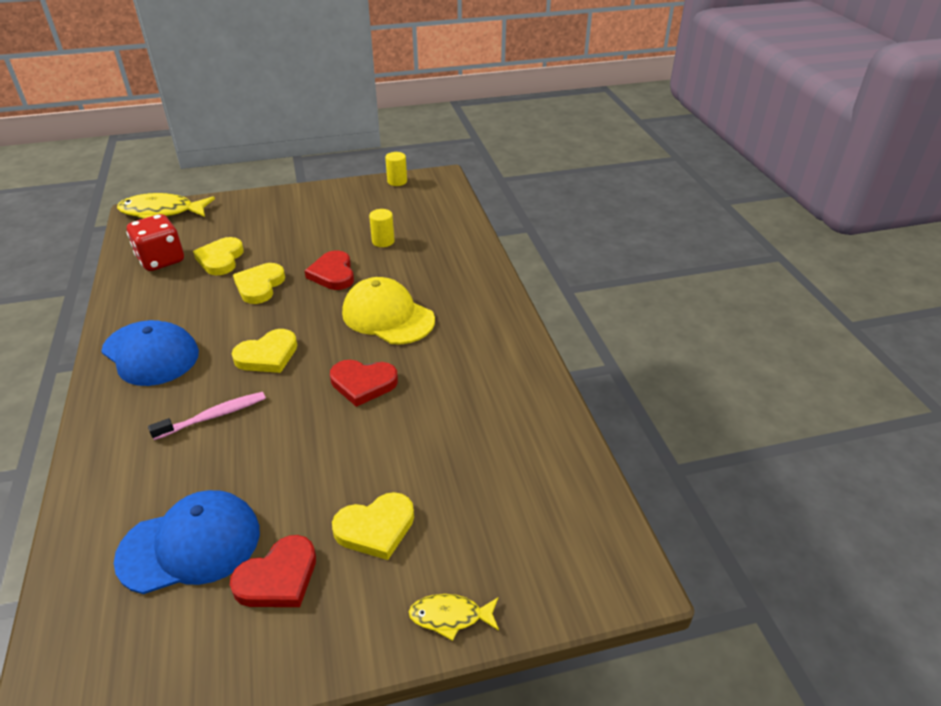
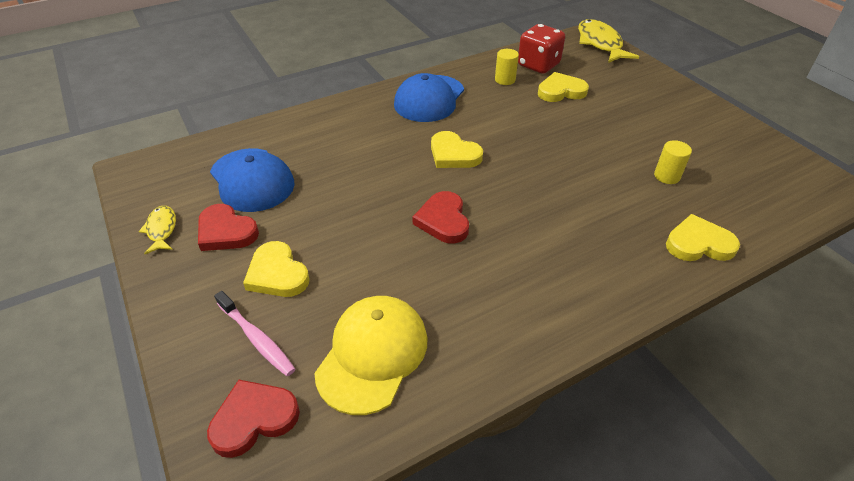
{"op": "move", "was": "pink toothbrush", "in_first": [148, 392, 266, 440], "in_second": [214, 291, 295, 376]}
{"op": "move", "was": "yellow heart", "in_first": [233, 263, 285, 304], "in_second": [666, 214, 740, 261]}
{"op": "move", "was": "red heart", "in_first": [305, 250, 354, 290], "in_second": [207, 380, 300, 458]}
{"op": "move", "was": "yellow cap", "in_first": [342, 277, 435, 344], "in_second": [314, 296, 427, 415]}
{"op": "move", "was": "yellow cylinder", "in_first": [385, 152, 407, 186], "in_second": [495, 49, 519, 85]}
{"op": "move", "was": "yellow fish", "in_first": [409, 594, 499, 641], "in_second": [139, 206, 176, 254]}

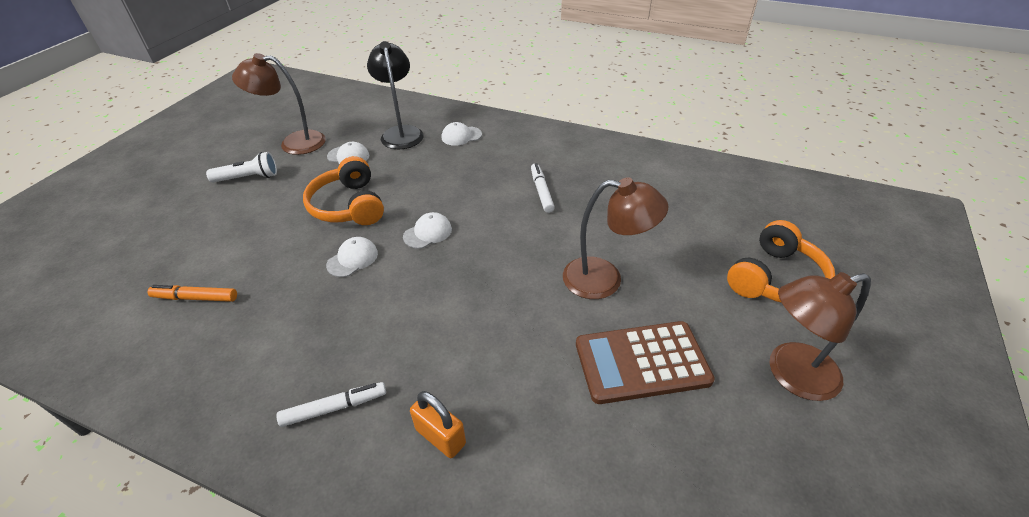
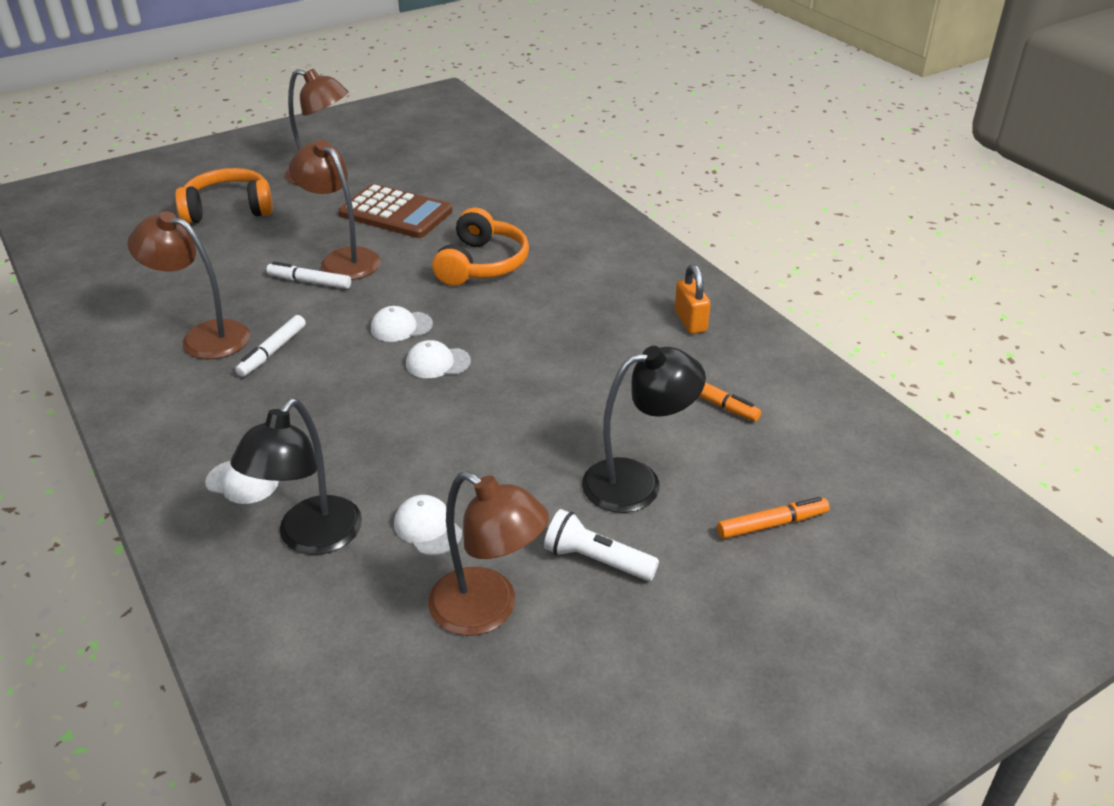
{"op": "insert", "now": "brown lamp", "in_second": [128, 211, 250, 359]}
{"op": "insert", "now": "black lamp", "in_second": [582, 346, 706, 513]}
{"op": "insert", "now": "orange marker", "in_second": [717, 497, 830, 539]}
{"op": "move", "was": "white marker", "in_first": [276, 382, 386, 427], "in_second": [266, 261, 351, 289]}
{"op": "move", "was": "orange headphones", "in_first": [303, 156, 384, 225], "in_second": [432, 208, 529, 286]}
{"op": "move", "was": "white cap", "in_first": [326, 237, 378, 277], "in_second": [371, 306, 433, 342]}
{"op": "move", "was": "orange padlock", "in_first": [410, 391, 466, 458], "in_second": [675, 264, 710, 334]}

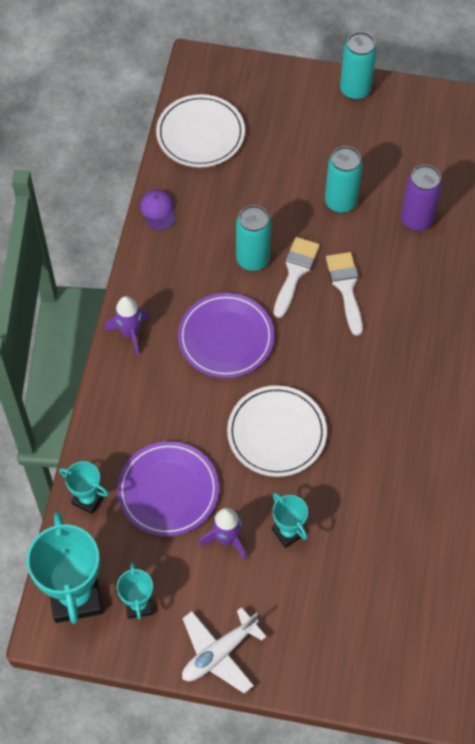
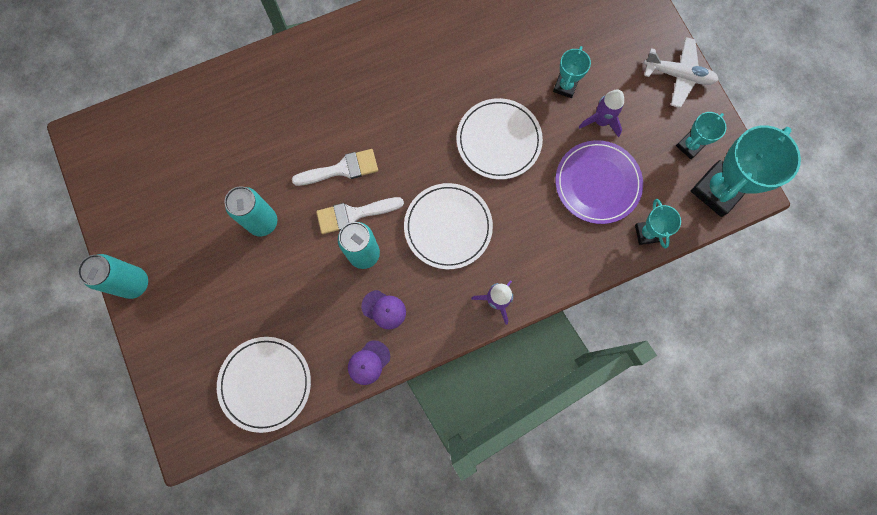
{"op": "delete", "was": "purple can", "in_first": [401, 165, 442, 231]}
{"op": "insert", "now": "purple cap", "in_second": [361, 290, 406, 329]}
{"op": "recolor", "was": "purple plate", "now": "white plate", "in_first": [178, 293, 274, 378], "in_second": [404, 183, 493, 269]}
{"op": "rotate", "was": "white brush", "in_first": [326, 252, 363, 336], "in_second": [292, 149, 378, 186], "clockwise": -150}

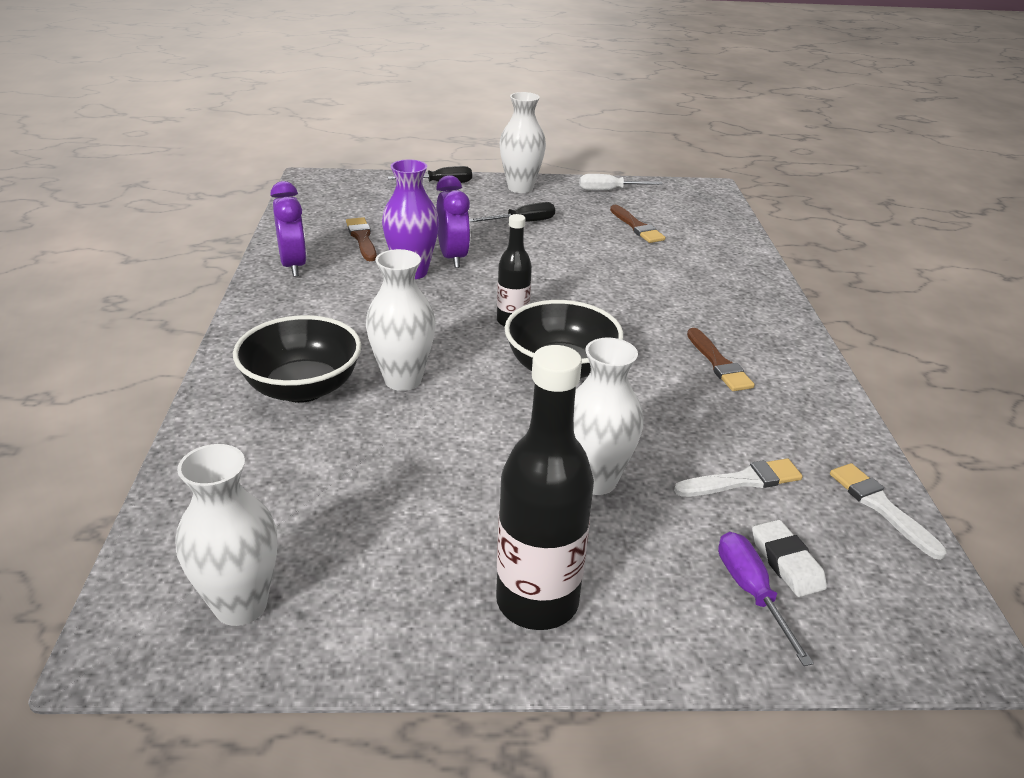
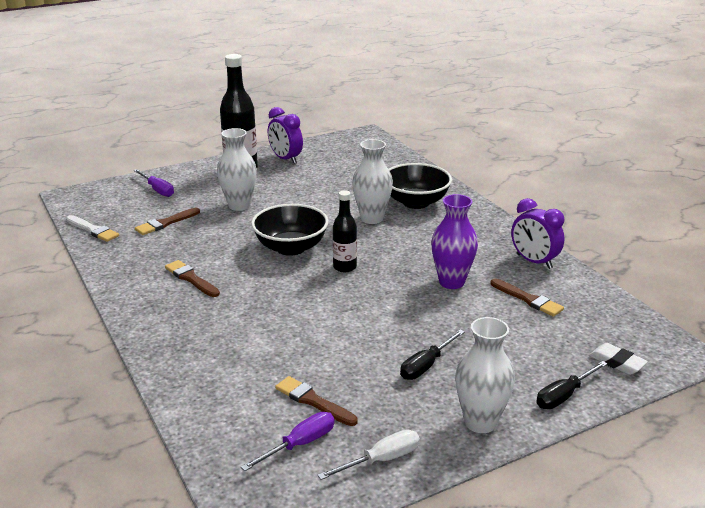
{"op": "delete", "was": "white vase", "in_first": [175, 444, 277, 626]}
{"op": "insert", "now": "purple screwdriver", "in_second": [241, 412, 335, 471]}
{"op": "move", "was": "purple clock", "in_first": [436, 175, 470, 268], "in_second": [268, 107, 303, 164]}
{"op": "move", "was": "white eraser", "in_first": [752, 520, 827, 597], "in_second": [589, 343, 648, 375]}
{"op": "recolor", "was": "white brush", "now": "brown brush", "in_first": [674, 458, 803, 497], "in_second": [135, 208, 200, 235]}

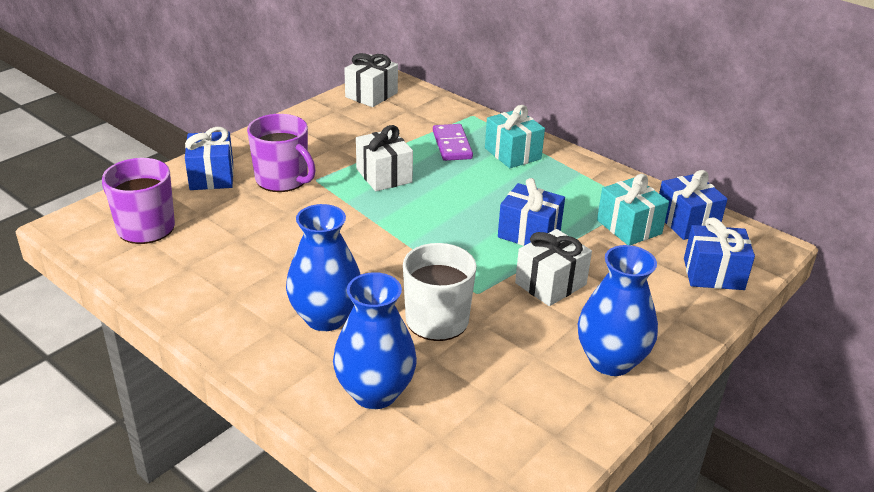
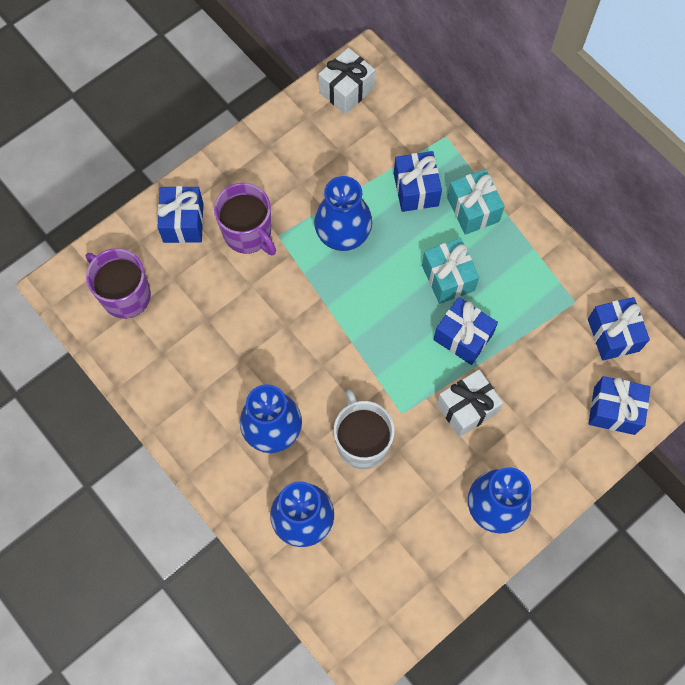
{"op": "move", "was": "turquoise gift", "in_first": [597, 174, 669, 245], "in_second": [422, 238, 479, 304]}
{"op": "replace", "was": "white gift", "now": "blue vase", "in_first": [356, 125, 413, 191], "in_second": [314, 176, 372, 251]}
{"op": "replace", "was": "purple domino", "now": "blue gift", "in_first": [433, 124, 473, 161], "in_second": [394, 151, 442, 212]}

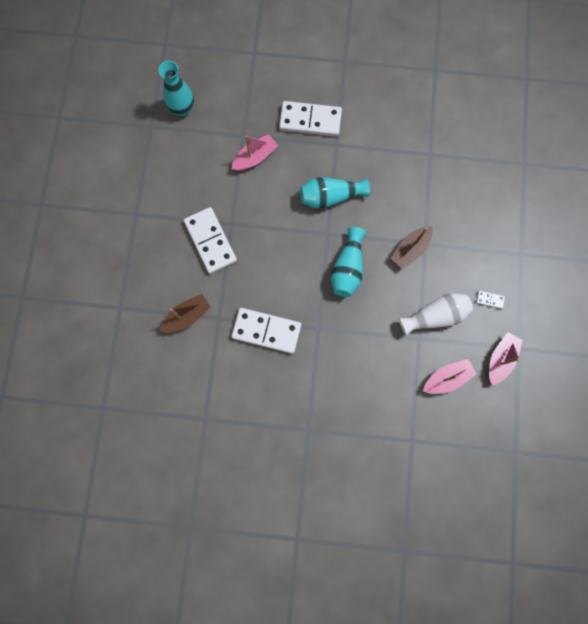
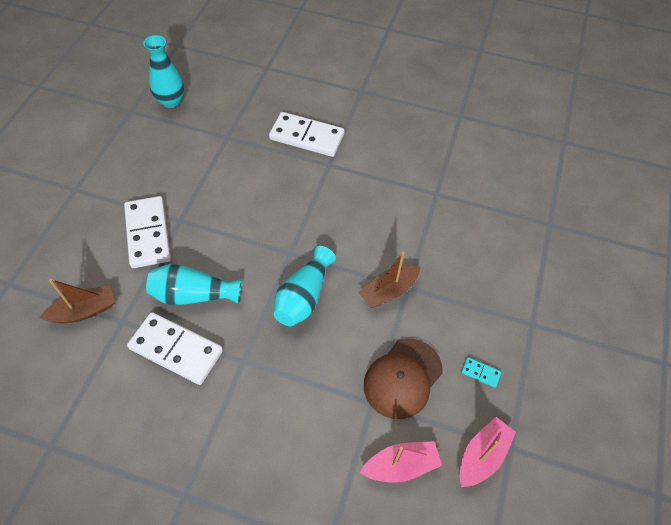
{"op": "delete", "was": "pink boat", "in_first": [232, 134, 278, 171]}
{"op": "move", "was": "turquoise vase", "in_first": [300, 177, 370, 209], "in_second": [146, 264, 241, 305]}
{"op": "replace", "was": "white vase", "now": "brown cap", "in_first": [399, 293, 473, 336], "in_second": [364, 339, 443, 419]}
{"op": "recolor", "was": "white domino", "now": "turquoise domino", "in_first": [476, 290, 505, 309], "in_second": [461, 357, 501, 388]}

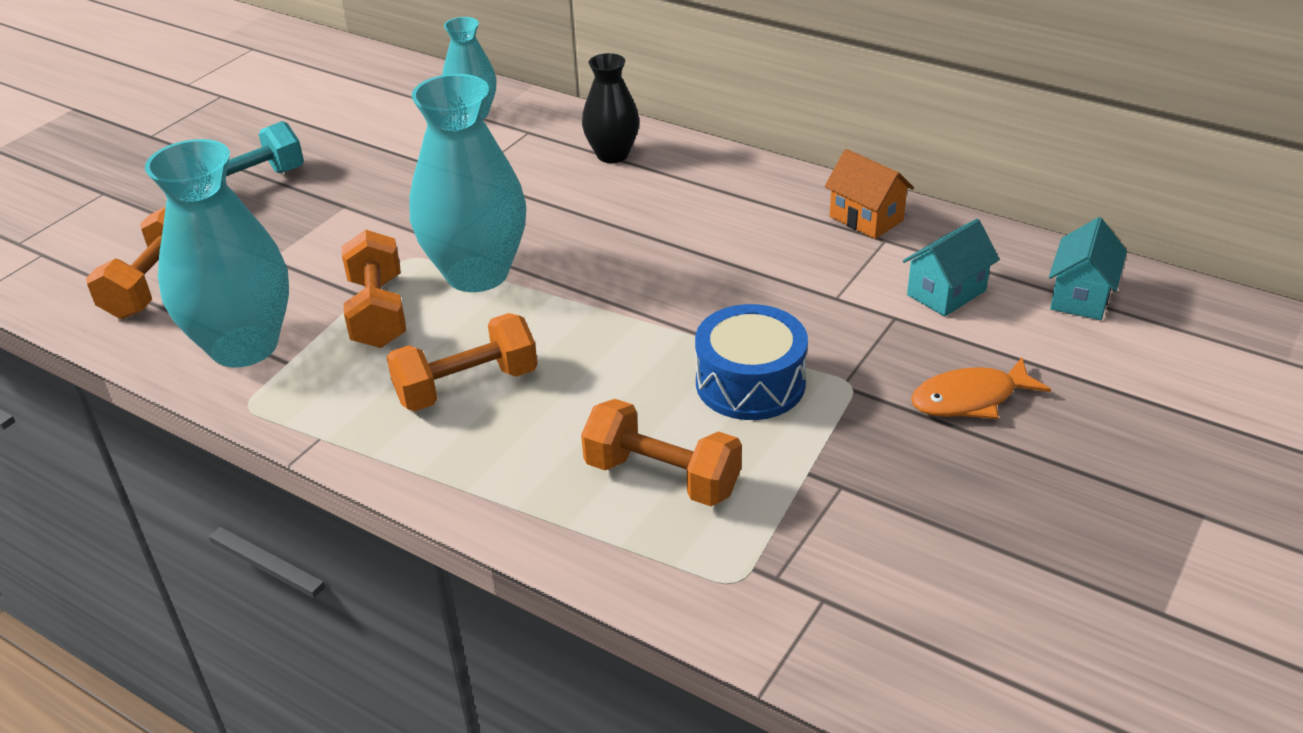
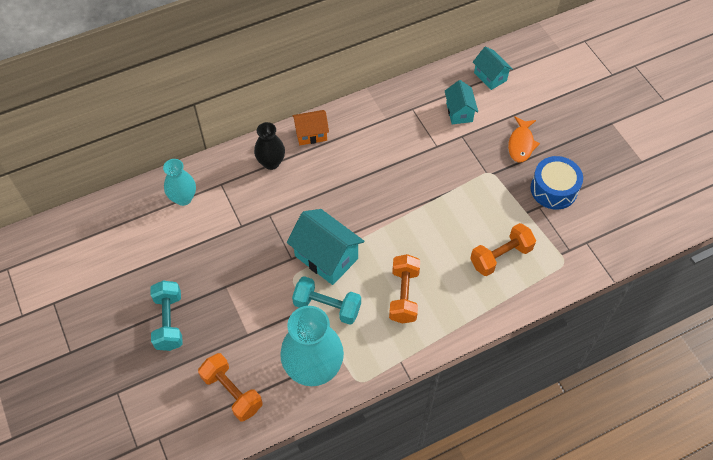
{"op": "move", "was": "blue drum", "in_first": [695, 304, 808, 420], "in_second": [530, 156, 583, 210]}
{"op": "move", "was": "orange house", "in_first": [824, 149, 914, 239], "in_second": [292, 110, 329, 145]}
{"op": "replace", "was": "turquoise vase", "now": "turquoise house", "in_first": [409, 74, 526, 292], "in_second": [287, 209, 364, 285]}
{"op": "recolor", "was": "orange dumbbell", "now": "turquoise dumbbell", "in_first": [342, 230, 406, 348], "in_second": [292, 276, 361, 325]}

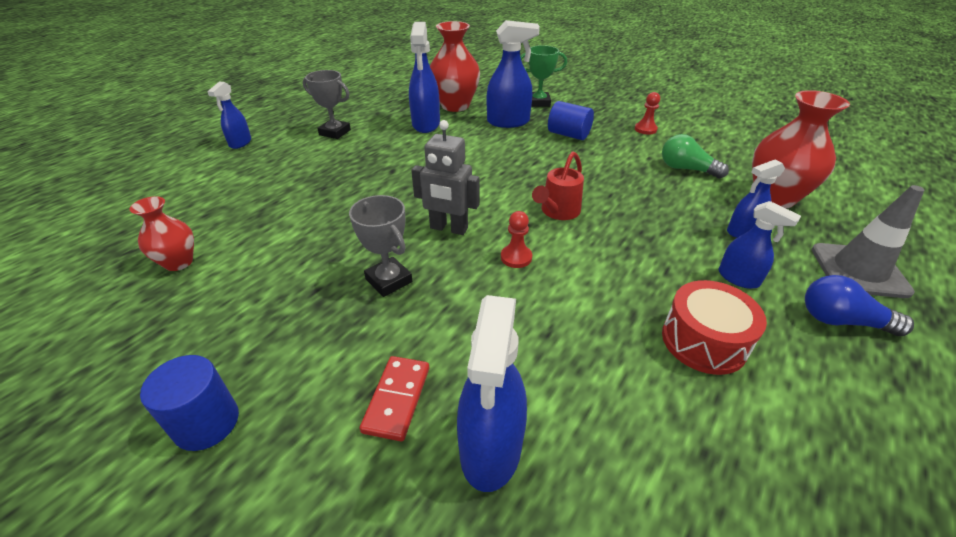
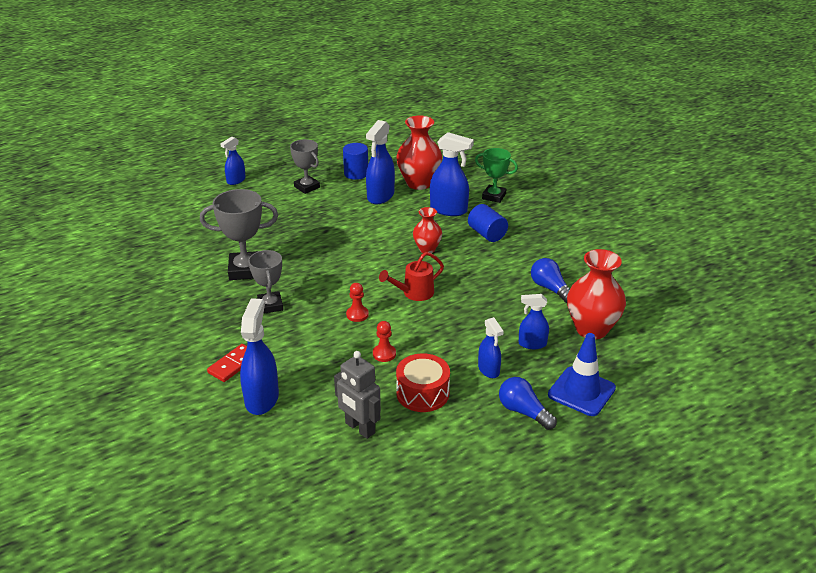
{"op": "insert", "now": "grey trophy", "in_second": [200, 189, 278, 280]}
{"op": "move", "was": "red vase", "in_first": [129, 196, 194, 271], "in_second": [413, 207, 442, 253]}
{"op": "move", "was": "blue cylinder", "in_first": [140, 355, 239, 451], "in_second": [343, 143, 368, 180]}
{"op": "move", "was": "grey robot", "in_first": [411, 120, 480, 235], "in_second": [334, 351, 381, 439]}
{"op": "move", "was": "red pawn", "in_first": [635, 92, 660, 135], "in_second": [373, 321, 396, 362]}
{"op": "recolor", "was": "green light bulb", "now": "blue light bulb", "in_first": [662, 134, 729, 179], "in_second": [531, 258, 570, 303]}
{"op": "recolor", "was": "grey traffic cone", "now": "blue traffic cone", "in_first": [812, 185, 924, 298], "in_second": [548, 333, 616, 416]}
{"op": "rotate", "was": "blue spray bottle", "in_first": [457, 295, 527, 492], "in_second": [240, 298, 279, 415], "clockwise": 150}

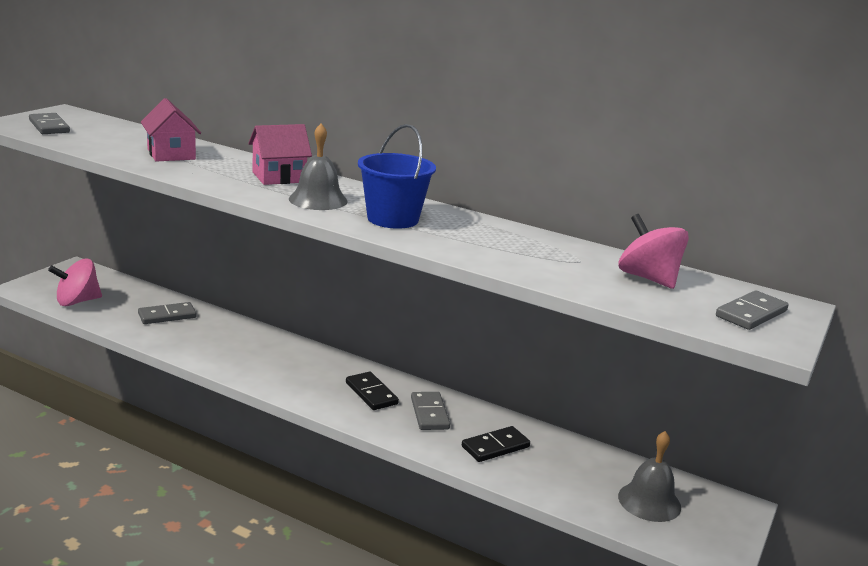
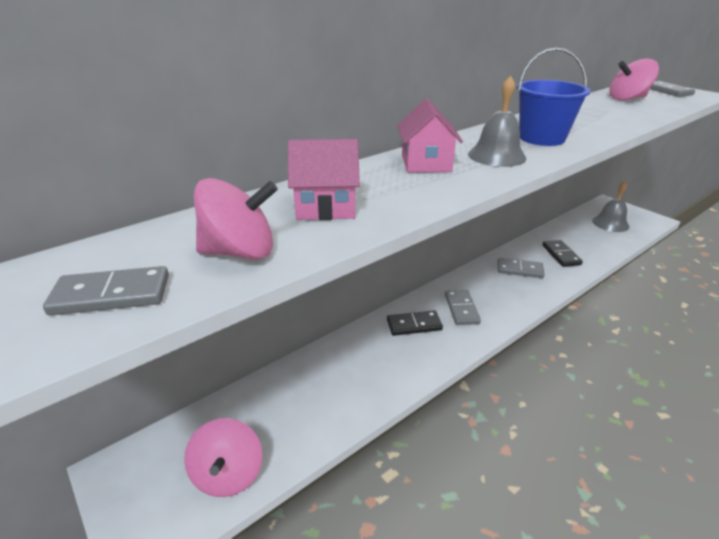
{"op": "insert", "now": "pink spinning top", "in_second": [194, 178, 278, 260]}
{"op": "move", "was": "grey domino", "in_first": [138, 302, 197, 324], "in_second": [445, 290, 481, 325]}
{"op": "move", "was": "black domino", "in_first": [346, 372, 399, 410], "in_second": [387, 310, 443, 336]}

